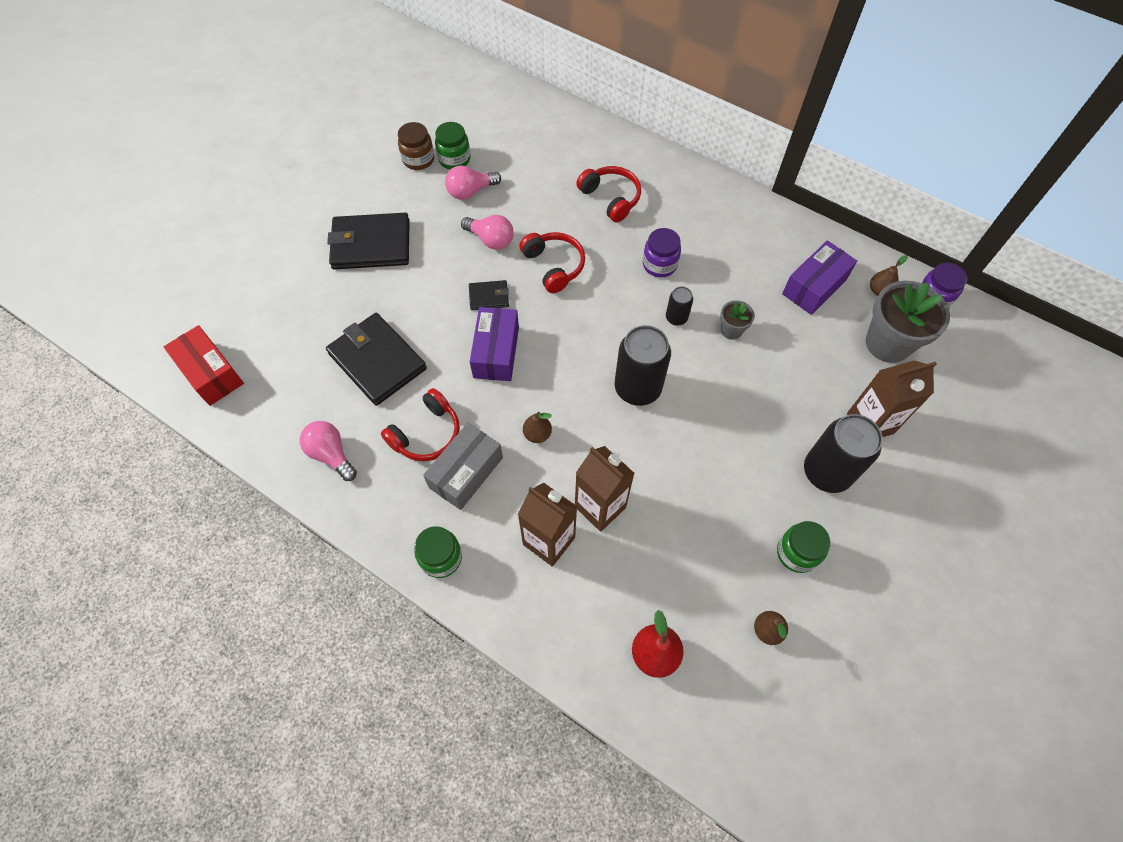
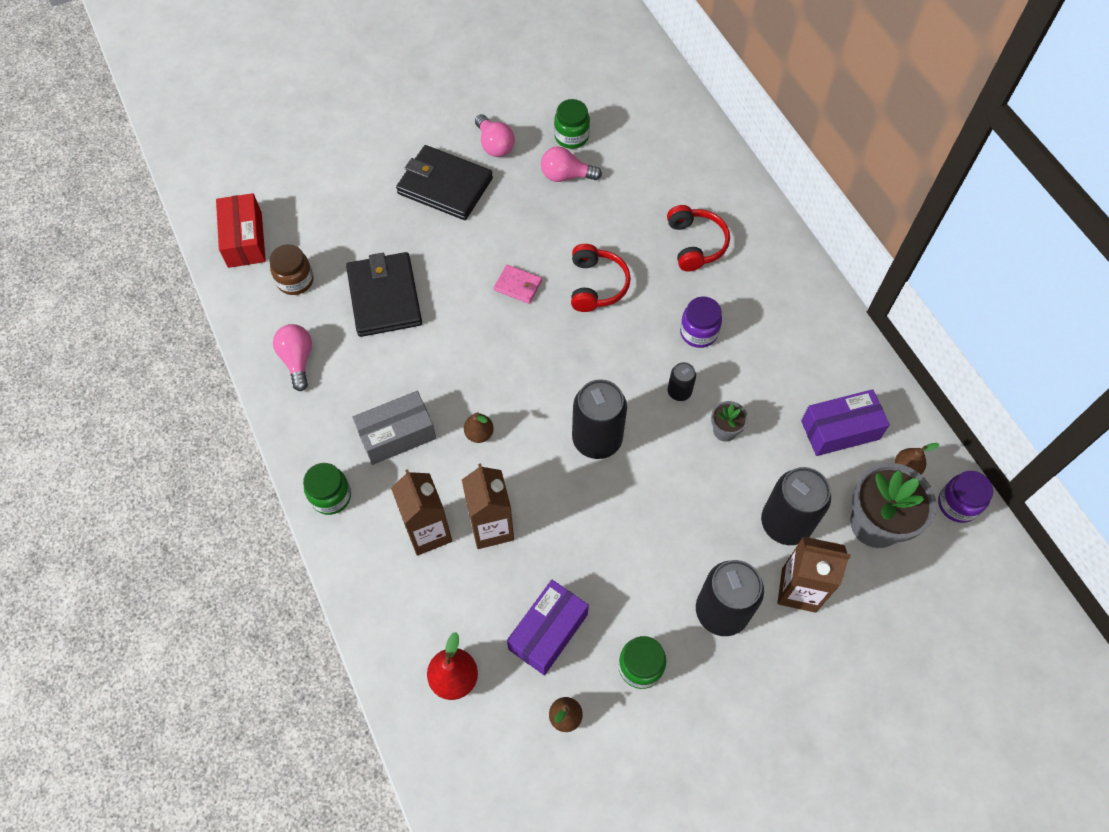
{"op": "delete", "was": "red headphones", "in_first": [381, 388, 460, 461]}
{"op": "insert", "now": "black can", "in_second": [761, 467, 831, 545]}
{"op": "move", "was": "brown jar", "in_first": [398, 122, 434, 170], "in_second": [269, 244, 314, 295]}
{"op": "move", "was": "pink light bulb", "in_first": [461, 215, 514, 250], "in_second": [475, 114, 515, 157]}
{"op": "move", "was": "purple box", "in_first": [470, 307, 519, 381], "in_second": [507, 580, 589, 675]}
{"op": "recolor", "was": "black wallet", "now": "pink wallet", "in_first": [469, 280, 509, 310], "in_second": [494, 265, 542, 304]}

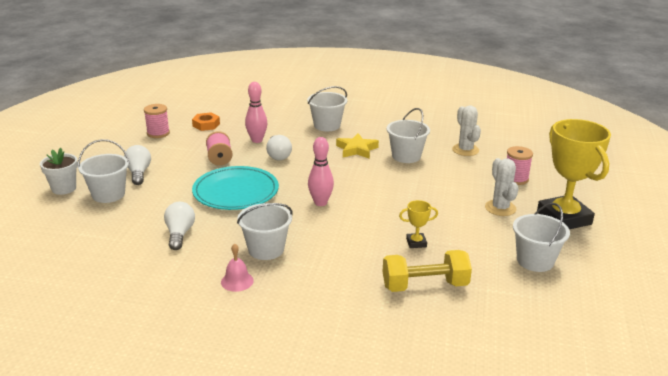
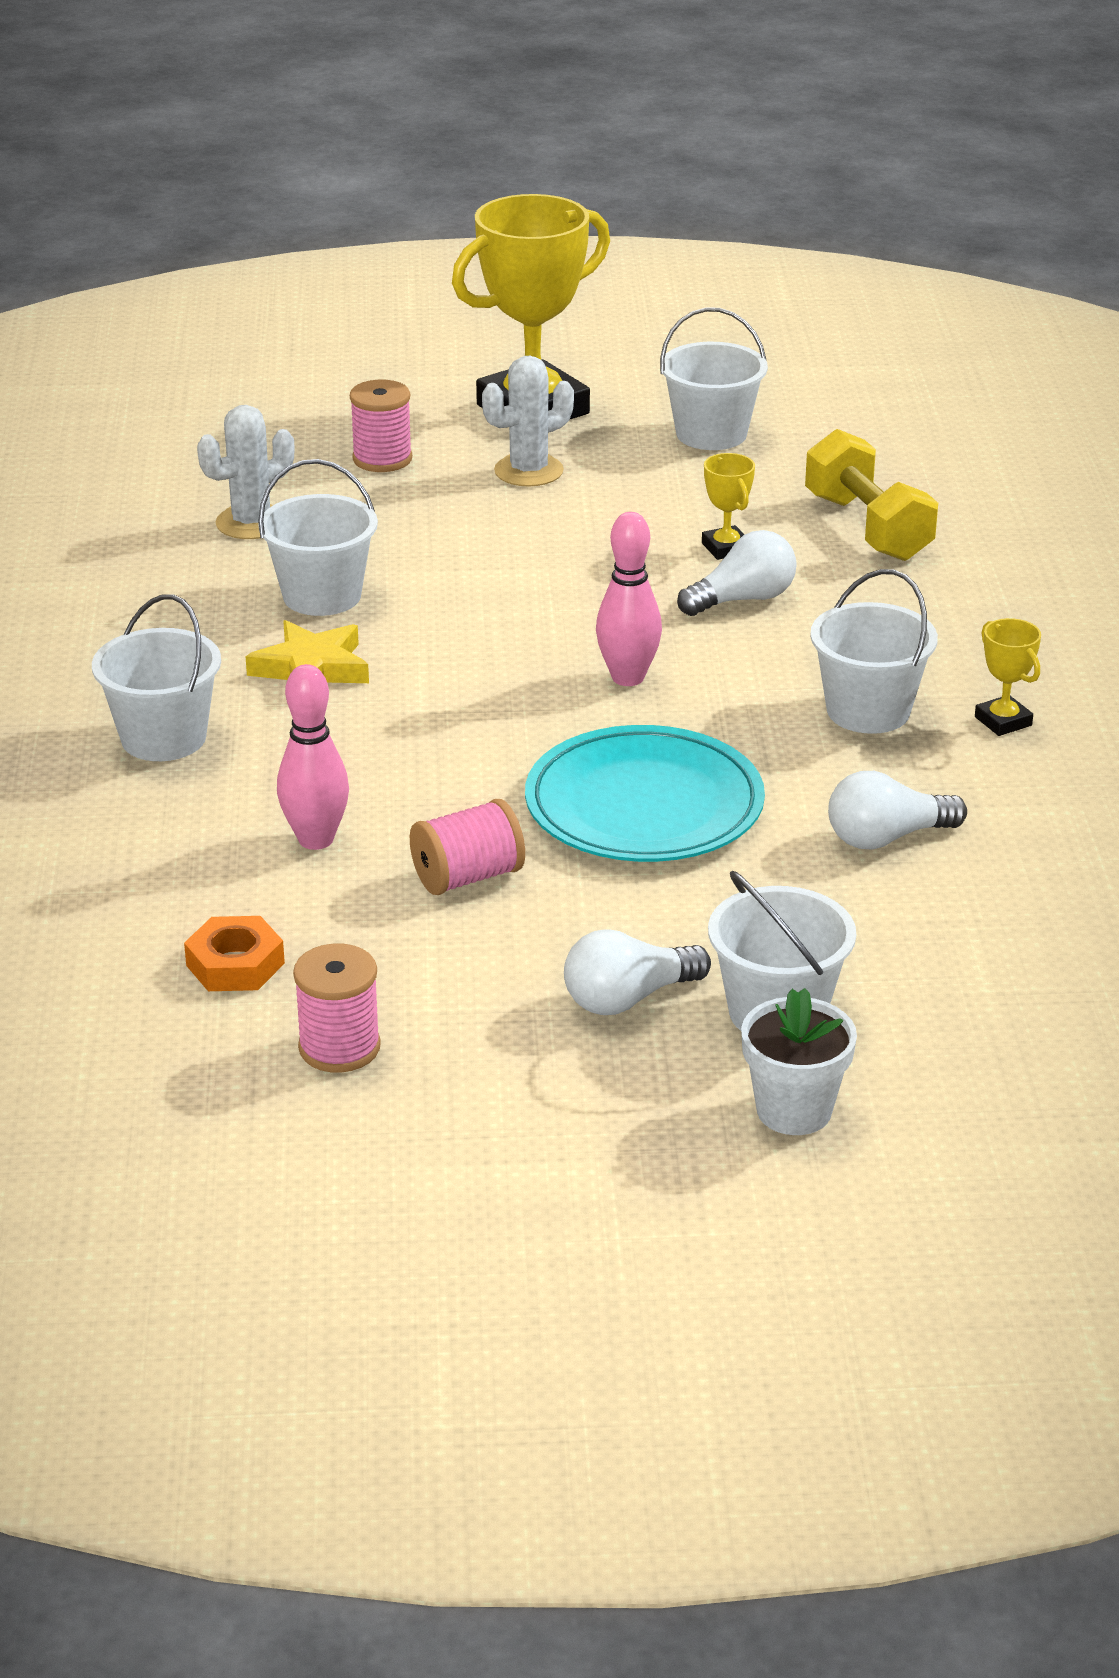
{"op": "move", "was": "white light bulb", "in_first": [266, 135, 292, 160], "in_second": [677, 530, 797, 616]}
{"op": "replace", "was": "pink bell", "now": "yellow trophy", "in_first": [221, 243, 254, 292], "in_second": [975, 618, 1041, 736]}

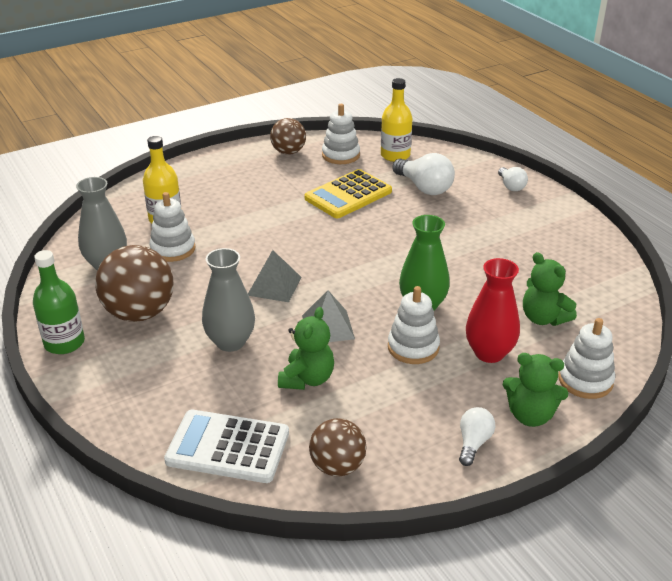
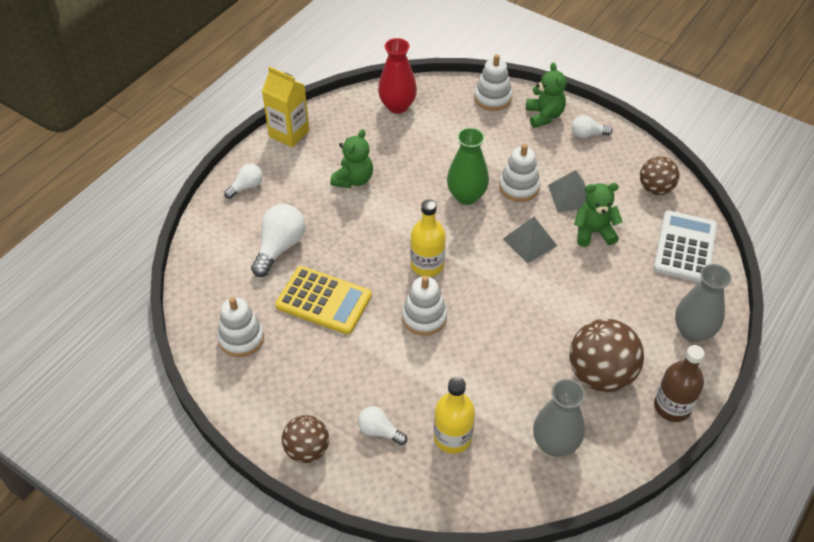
{"op": "insert", "now": "yellow carton", "in_second": [262, 66, 309, 147]}
{"op": "insert", "now": "white light bulb", "in_second": [358, 406, 407, 445]}
{"op": "move", "was": "white stacking toy", "in_first": [149, 192, 196, 262], "in_second": [402, 276, 447, 336]}
{"op": "move", "was": "grey vase", "in_first": [202, 248, 255, 352], "in_second": [675, 264, 732, 342]}
{"op": "move", "was": "grey pyramid", "in_first": [248, 250, 301, 302], "in_second": [548, 170, 587, 212]}
{"op": "move", "was": "brown ball", "in_first": [270, 118, 306, 155], "in_second": [282, 415, 329, 463]}
{"op": "move", "was": "yellow bottle", "in_first": [381, 78, 412, 162], "in_second": [410, 199, 446, 277]}
{"op": "move", "was": "red vase", "in_first": [466, 258, 520, 363], "in_second": [378, 38, 417, 114]}
{"op": "move", "was": "green teddy bear", "in_first": [523, 252, 577, 326], "in_second": [330, 129, 373, 188]}
{"op": "recolor", "was": "green bottle", "now": "brown bottle", "in_first": [33, 250, 85, 354], "in_second": [654, 345, 705, 422]}
{"op": "rotate", "was": "white calculator", "in_first": [164, 410, 289, 483], "in_second": [654, 211, 717, 282], "clockwise": -150}

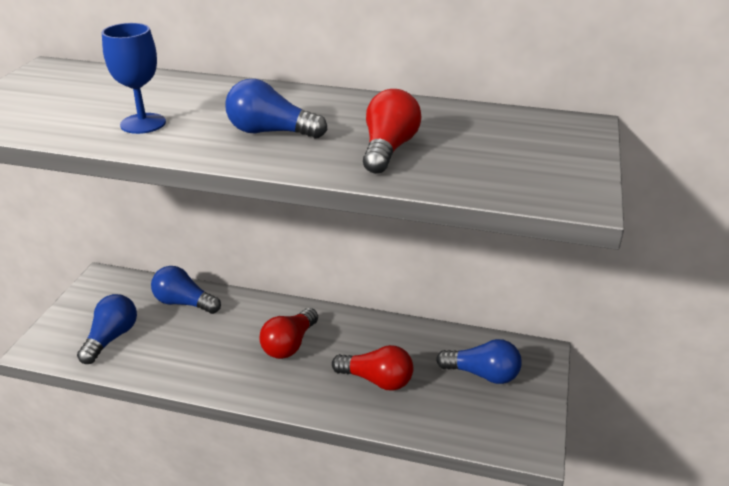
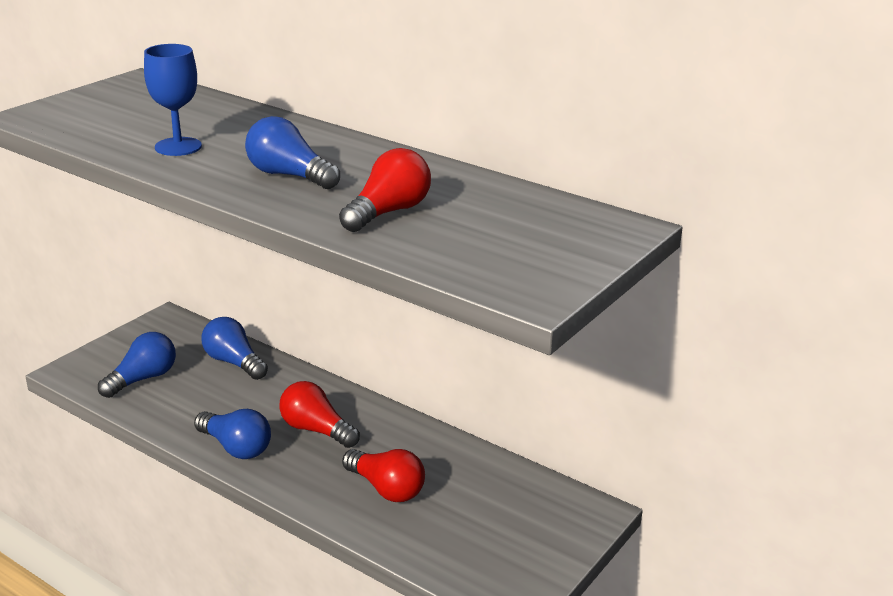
{"op": "move", "was": "blue light bulb", "in_first": [436, 339, 522, 384], "in_second": [194, 409, 271, 459]}
{"op": "rotate", "was": "red light bulb", "in_first": [260, 308, 318, 359], "in_second": [279, 381, 360, 448], "clockwise": 75}

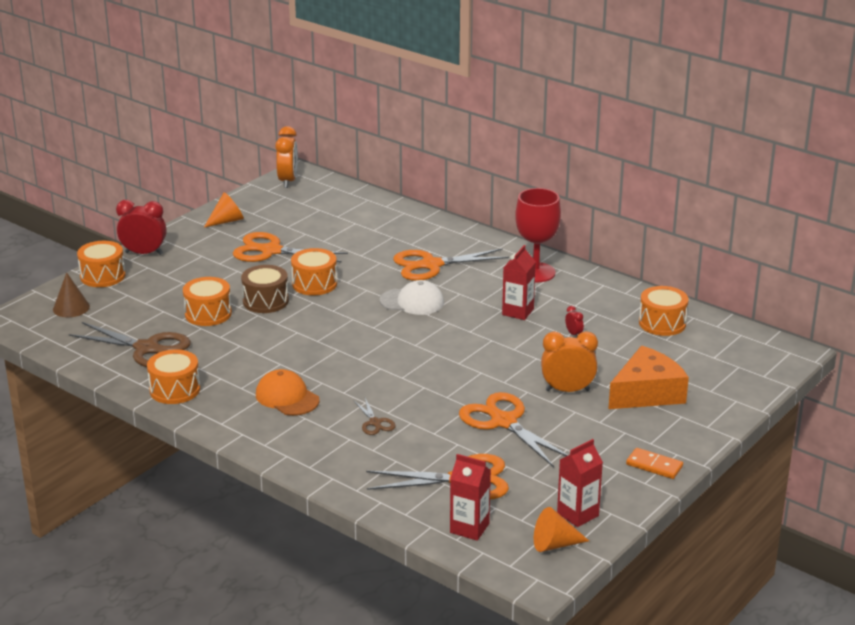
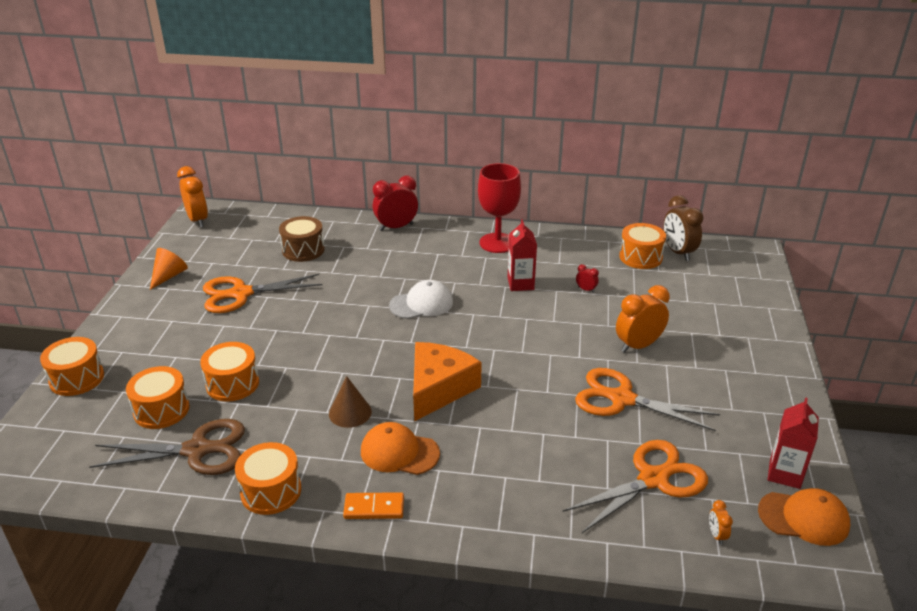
{"op": "delete", "was": "brown scissors", "in_first": [353, 398, 396, 435]}
{"op": "delete", "was": "orange scissors", "in_first": [393, 248, 509, 281]}
{"op": "insert", "now": "brown clock", "in_second": [664, 195, 703, 261]}
{"op": "move", "was": "brown cone", "in_first": [53, 272, 90, 317], "in_second": [329, 376, 372, 428]}
{"op": "move", "was": "red clock", "in_first": [116, 200, 166, 255], "in_second": [372, 176, 418, 231]}
{"op": "move", "was": "brown drum", "in_first": [241, 265, 289, 313], "in_second": [279, 216, 325, 262]}
{"op": "move", "was": "orange drum", "in_first": [291, 248, 337, 295], "in_second": [126, 366, 190, 429]}
{"op": "move", "was": "orange cheese", "in_first": [608, 346, 689, 409], "in_second": [413, 342, 482, 422]}
{"op": "move", "was": "orange domino", "in_first": [626, 448, 683, 479], "in_second": [343, 492, 404, 519]}
{"op": "replace", "was": "red carton", "now": "orange clock", "in_first": [450, 454, 491, 541], "in_second": [709, 500, 733, 545]}
{"op": "replace", "was": "orange cone", "now": "orange cap", "in_first": [534, 507, 589, 552], "in_second": [758, 488, 850, 546]}

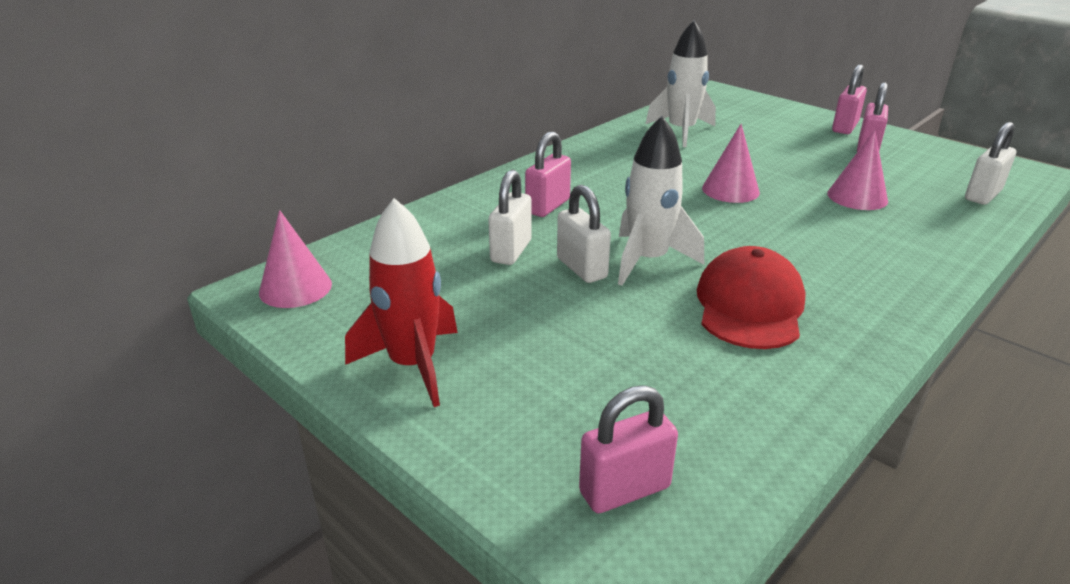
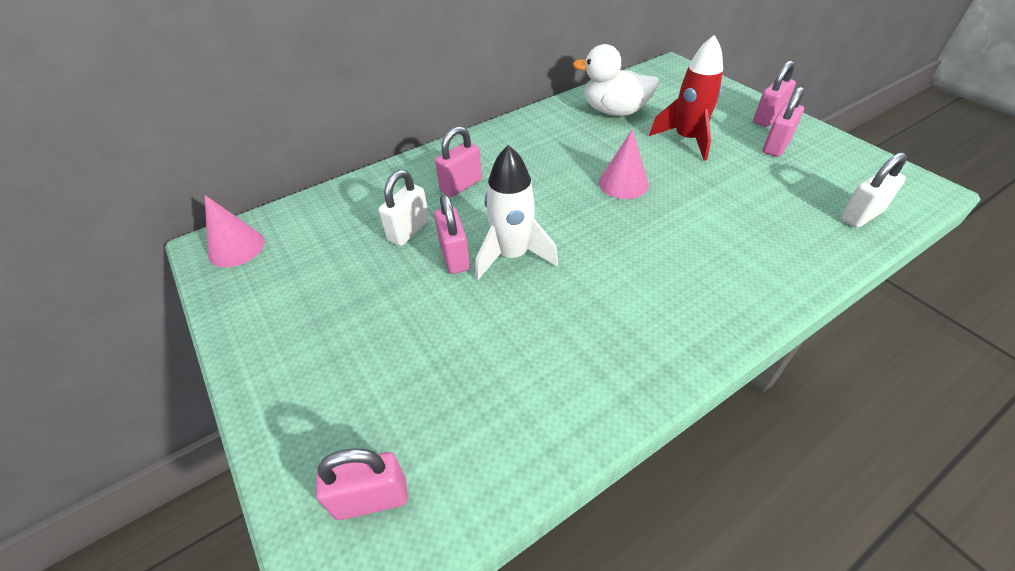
{"op": "delete", "was": "red cap", "in_first": [697, 246, 806, 349]}
{"op": "delete", "was": "pink cone", "in_first": [827, 130, 888, 210]}
{"op": "move", "was": "red rocket", "in_first": [345, 198, 458, 407], "in_second": [649, 35, 723, 161]}
{"op": "replace", "was": "white rocket", "now": "white duck", "in_first": [646, 21, 716, 147], "in_second": [573, 44, 660, 116]}
{"op": "recolor", "was": "white padlock", "now": "pink padlock", "in_first": [557, 185, 611, 283], "in_second": [434, 194, 470, 274]}

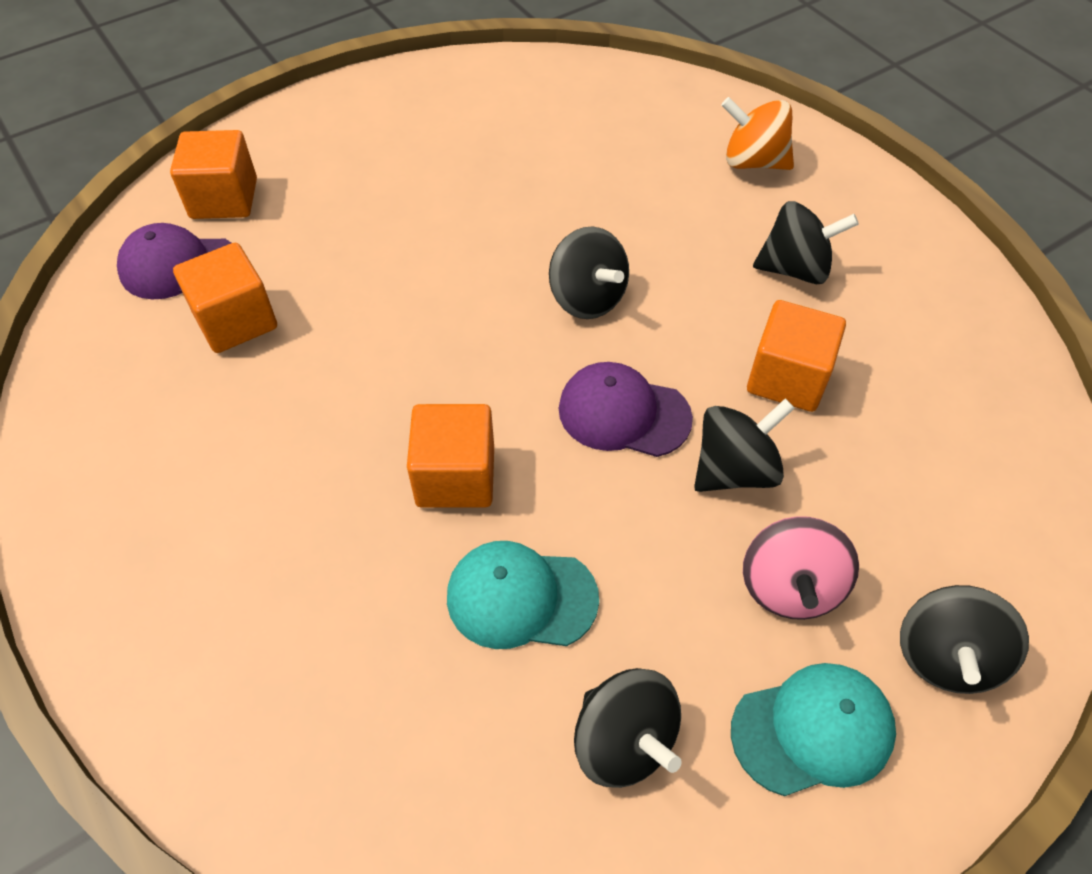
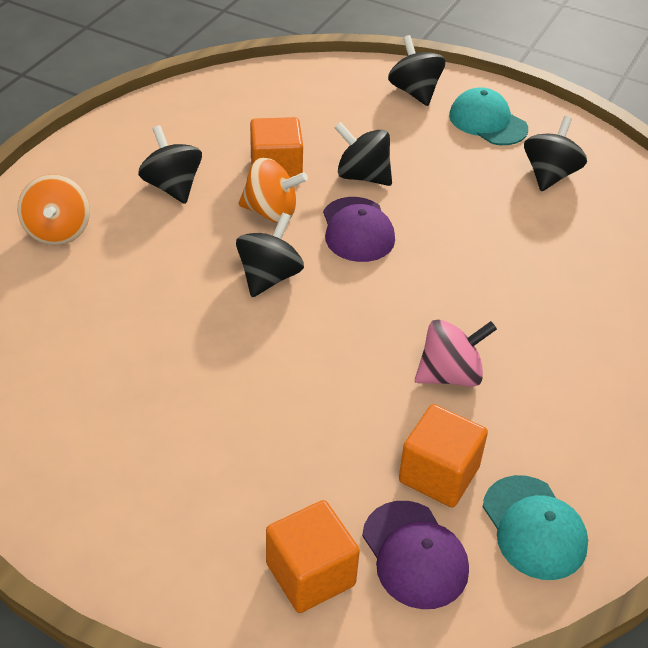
{"op": "delete", "was": "orange cube", "in_first": [407, 404, 494, 508]}
{"op": "insert", "now": "orange spinning top", "in_second": [238, 158, 308, 223]}
{"op": "move", "was": "turquoise cap", "in_first": [447, 541, 599, 649], "in_second": [483, 475, 588, 580]}
{"op": "move", "was": "pink spinning top", "in_first": [743, 516, 859, 620], "in_second": [415, 320, 497, 387]}
{"op": "rotate", "was": "black spinning top", "in_first": [900, 585, 1029, 694], "in_second": [388, 35, 445, 106], "clockwise": -105}

